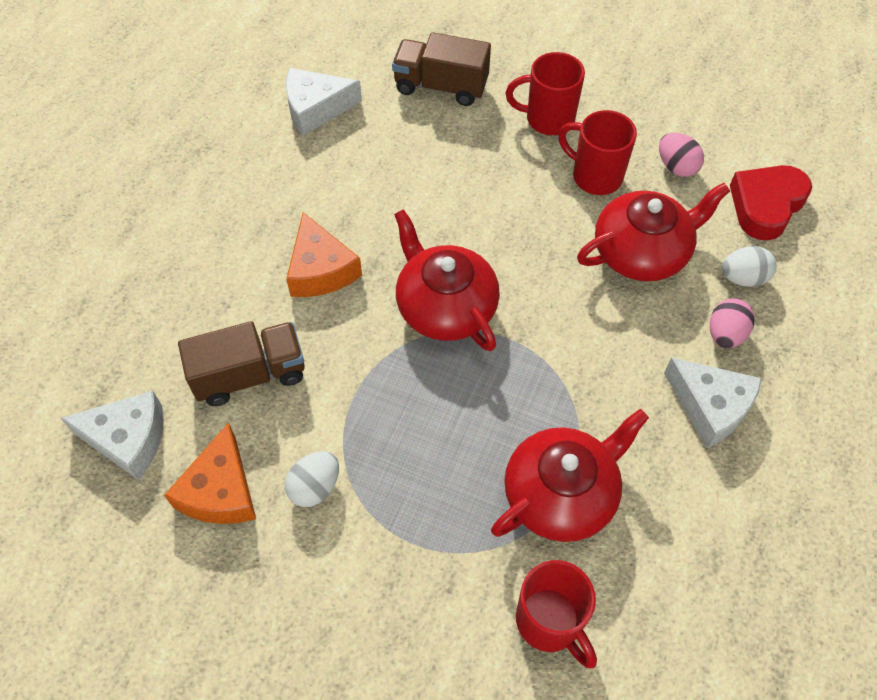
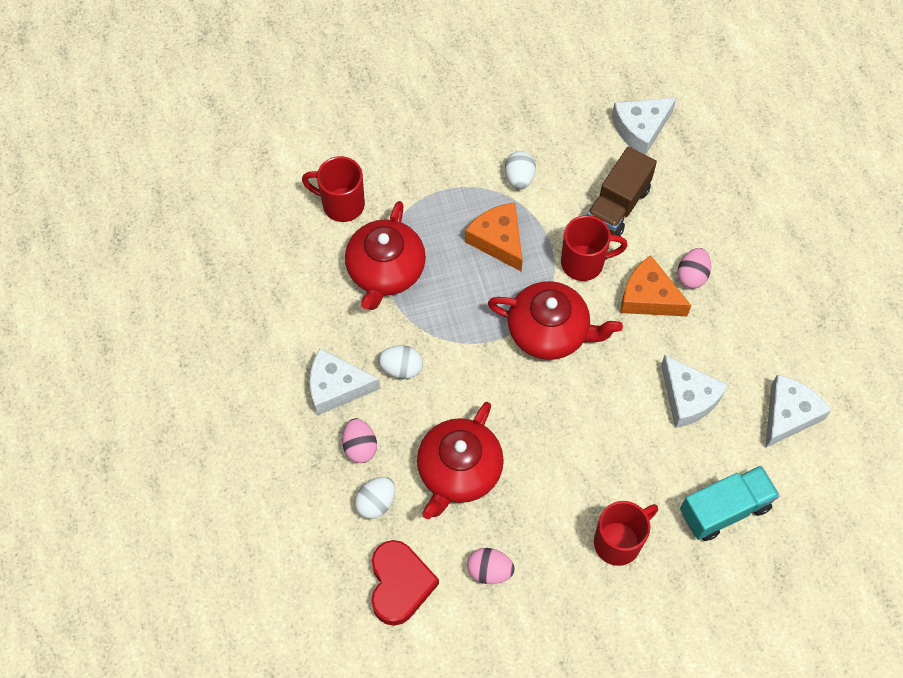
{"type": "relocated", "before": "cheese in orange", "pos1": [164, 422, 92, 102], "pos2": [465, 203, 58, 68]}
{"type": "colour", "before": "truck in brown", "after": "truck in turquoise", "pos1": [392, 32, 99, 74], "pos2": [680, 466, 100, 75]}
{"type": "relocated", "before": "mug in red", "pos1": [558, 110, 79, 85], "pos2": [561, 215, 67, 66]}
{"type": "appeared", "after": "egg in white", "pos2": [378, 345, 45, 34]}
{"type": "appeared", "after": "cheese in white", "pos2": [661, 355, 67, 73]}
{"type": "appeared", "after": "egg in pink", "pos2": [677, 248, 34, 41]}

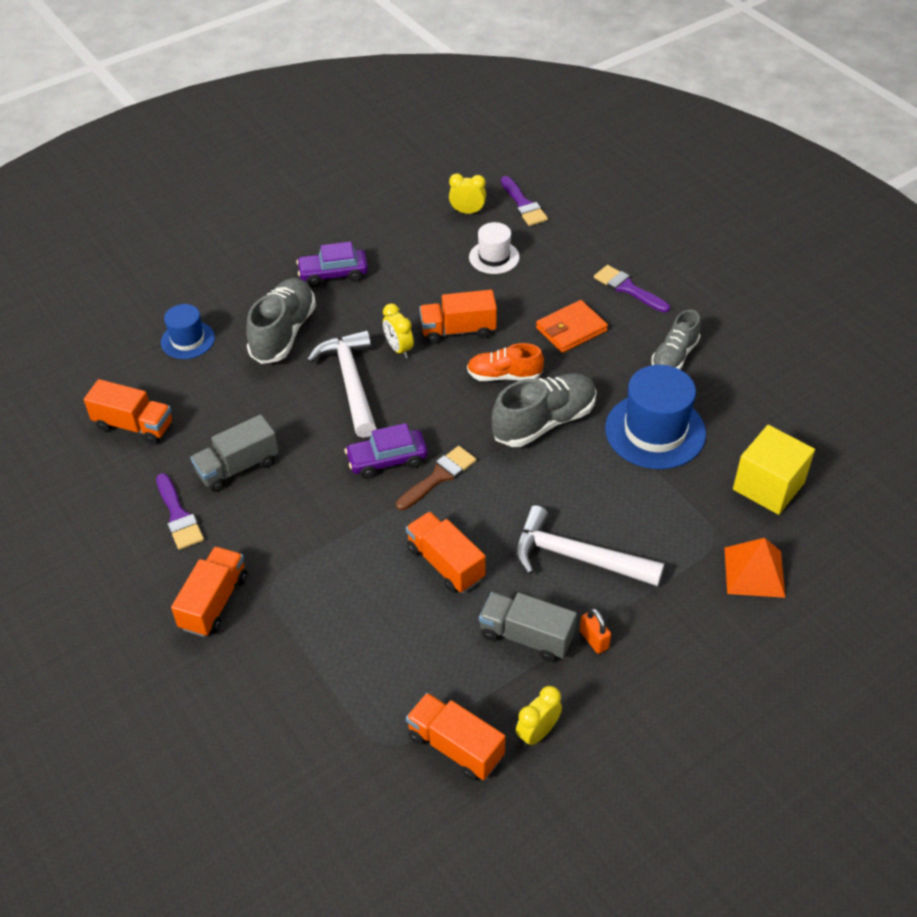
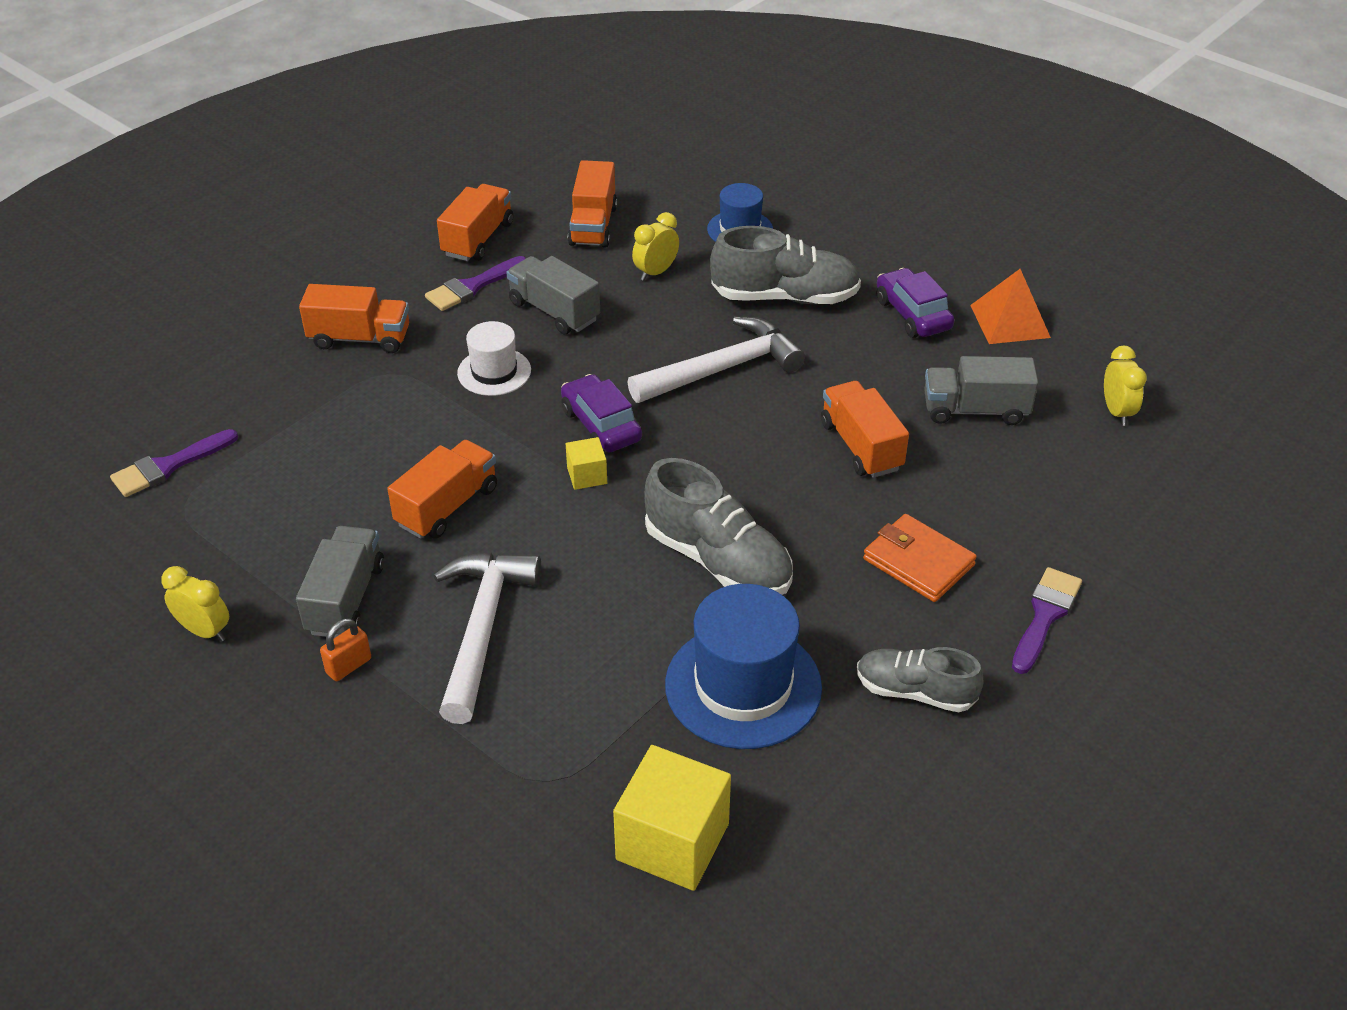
{"type": "relocated", "before": "clock in yellow", "pos1": [383, 303, 31, 55], "pos2": [632, 212, 47, 69]}
{"type": "exchanged", "before": "brush in brown", "after": "cube in yellow", "pos1": [396, 446, 80, 64], "pos2": [566, 437, 41, 53]}
{"type": "relocated", "before": "truck in orange", "pos1": [406, 693, 99, 88], "pos2": [437, 184, 76, 77]}
{"type": "missing", "before": "shoe in orange", "pos1": [467, 343, 77, 38]}
{"type": "relocated", "before": "hat in white", "pos1": [469, 222, 51, 52], "pos2": [457, 321, 74, 75]}
{"type": "relocated", "before": "brush in purple", "pos1": [501, 176, 47, 50], "pos2": [110, 429, 128, 68]}
{"type": "relocated", "before": "pyramid in orange", "pos1": [725, 538, 60, 60], "pos2": [970, 269, 81, 75]}
{"type": "appeared", "after": "truck in grey", "pos2": [924, 356, 114, 69]}

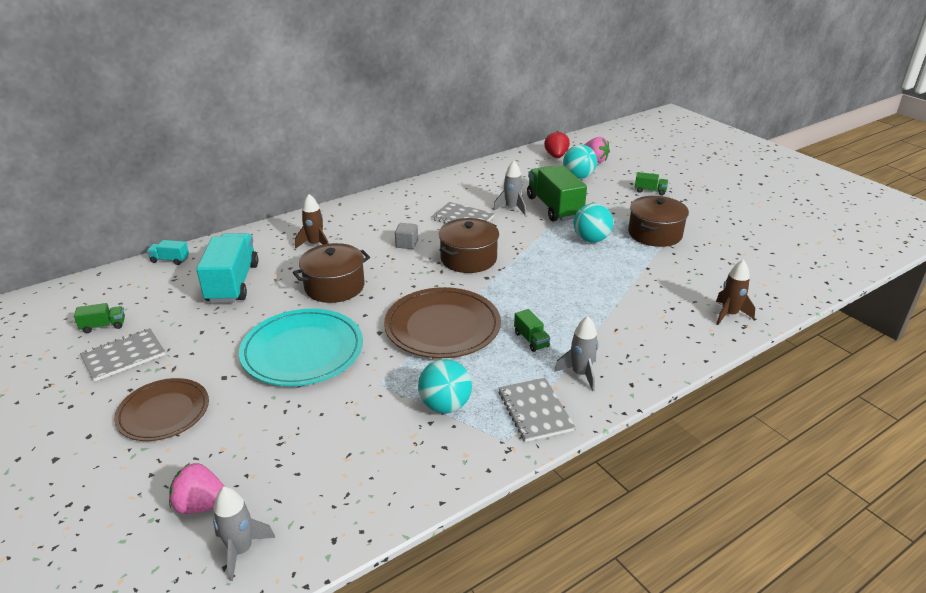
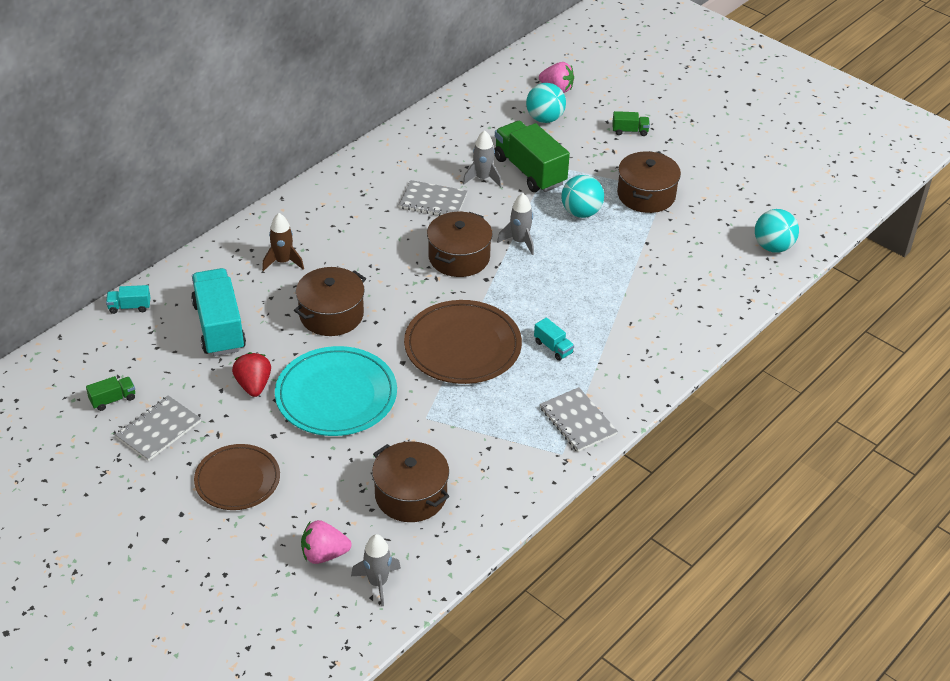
{"type": "missing", "before": "cube in grey", "pos1": [395, 223, 23, 26]}
{"type": "relocated", "before": "ball in turquoise", "pos1": [418, 359, 54, 54], "pos2": [755, 209, 44, 43]}
{"type": "colour", "before": "truck in green", "after": "truck in turquoise", "pos1": [514, 309, 36, 43], "pos2": [534, 317, 40, 44]}
{"type": "relocated", "before": "strawberry in red", "pos1": [544, 131, 26, 27], "pos2": [232, 352, 39, 45]}
{"type": "relocated", "before": "rocket in grey", "pos1": [554, 316, 45, 75], "pos2": [497, 193, 37, 62]}
{"type": "missing", "before": "rocket in brown", "pos1": [716, 259, 39, 66]}
{"type": "appeared", "after": "pot in brown", "pos2": [372, 441, 77, 81]}

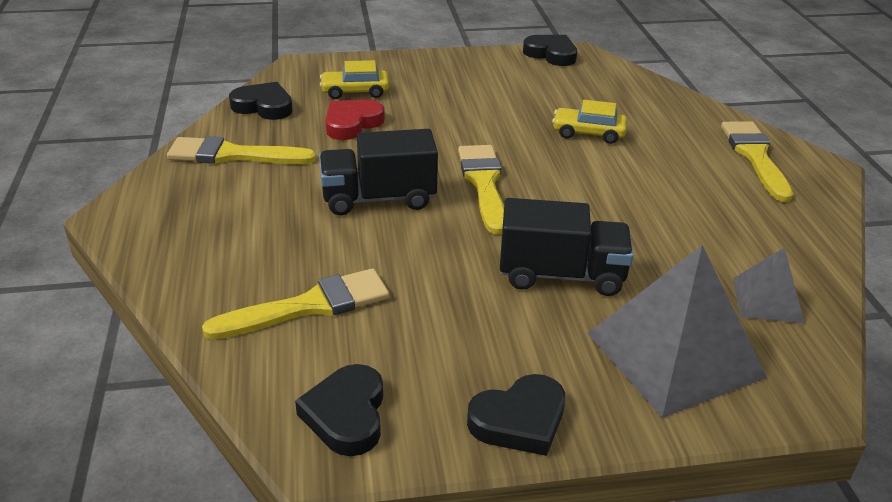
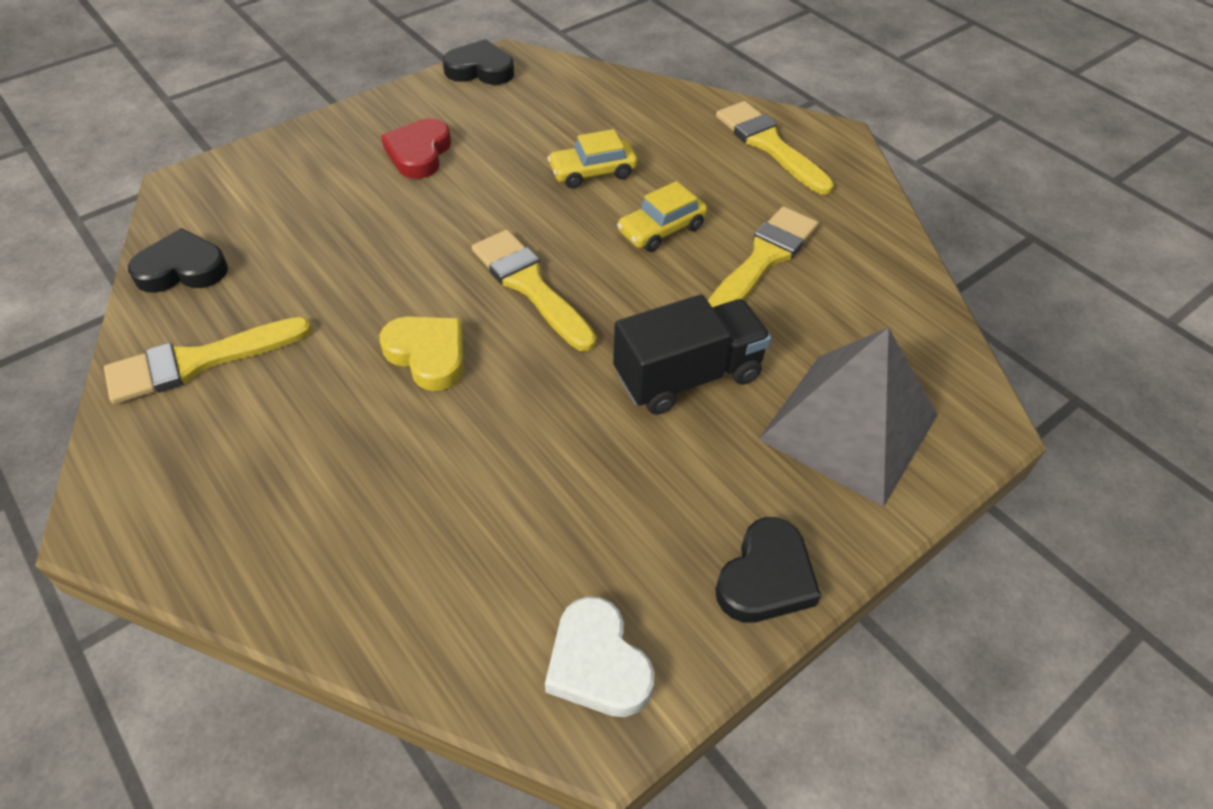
{"type": "relocated", "before": "brush in yellow", "pos1": [202, 268, 188, 71], "pos2": [708, 206, 110, 101]}
{"type": "colour", "before": "heart in black", "after": "heart in white", "pos1": [295, 364, 88, 92], "pos2": [545, 596, 110, 121]}
{"type": "exchanged", "before": "truck in black", "after": "heart in yellow", "pos1": [319, 129, 119, 86], "pos2": [379, 317, 84, 74]}
{"type": "relocated", "before": "car in yellow", "pos1": [320, 60, 69, 39], "pos2": [617, 181, 91, 71]}
{"type": "relocated", "before": "heart in red", "pos1": [325, 100, 60, 40], "pos2": [381, 118, 70, 61]}
{"type": "missing", "before": "pyramid in grey", "pos1": [733, 247, 72, 77]}

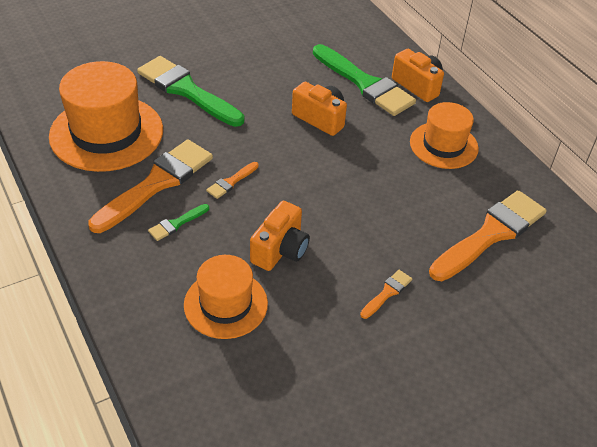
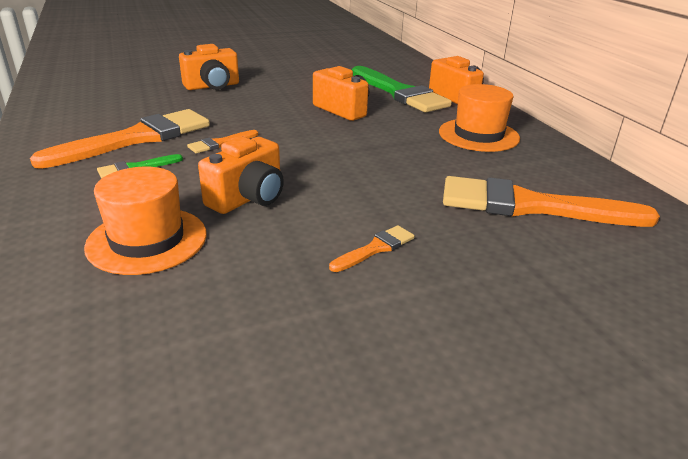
{"type": "missing", "before": "hat in orange", "pos1": [49, 61, 114, 111]}
{"type": "exchanged", "before": "brush in green", "after": "camera in orange", "pos1": [137, 56, 107, 71], "pos2": [179, 44, 60, 46]}
{"type": "spun", "before": "brush in orange", "pos1": [429, 190, 117, 91], "pos2": [443, 176, 217, 51], "turn": -135}

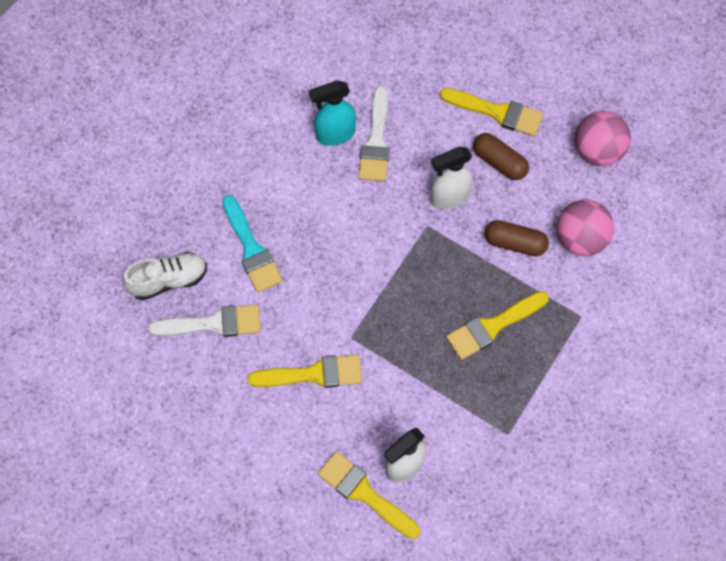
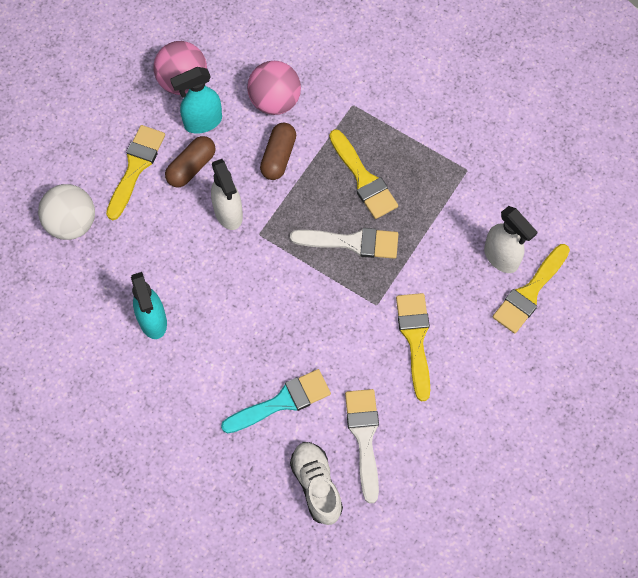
{"type": "relocated", "before": "brush in white", "pos1": [358, 86, 32, 95], "pos2": [290, 228, 108, 31]}
{"type": "appeared", "after": "ball in white", "pos2": [38, 184, 57, 56]}
{"type": "appeared", "after": "spray bottle in turquoise", "pos2": [170, 67, 52, 67]}

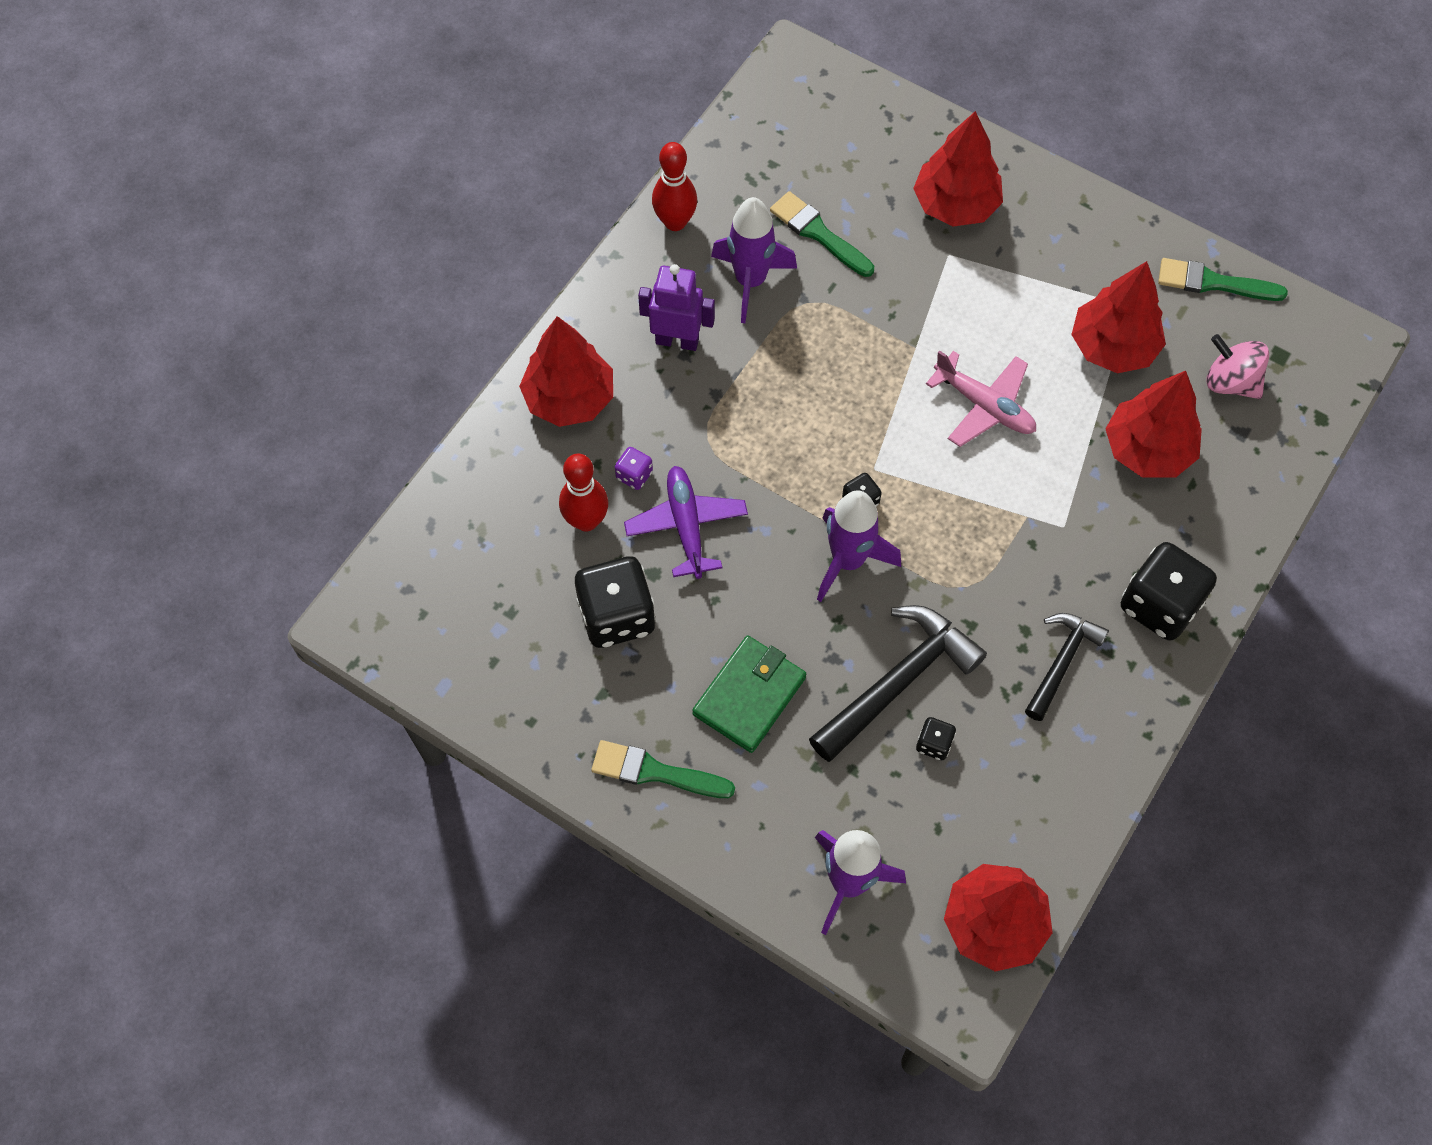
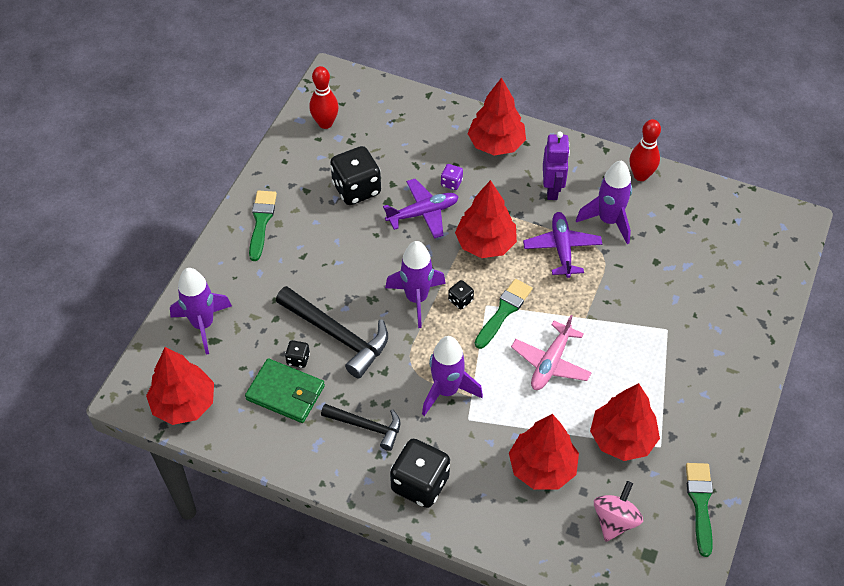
{"type": "relocated", "before": "bowling pin in red", "pos1": [559, 454, 49, 78], "pos2": [309, 66, 30, 63]}
{"type": "relocated", "before": "wallet in green", "pos1": [692, 636, 114, 117], "pos2": [245, 358, 80, 65]}
{"type": "relocated", "before": "brush in green", "pos1": [770, 191, 104, 86], "pos2": [475, 279, 57, 70]}
{"type": "relocated", "before": "tree in red", "pos1": [913, 111, 90, 116], "pos2": [455, 180, 62, 78]}
{"type": "appeared", "after": "rocket in purple", "pos2": [422, 336, 61, 80]}
{"type": "appeared", "after": "plane in purple", "pos2": [523, 212, 79, 66]}

